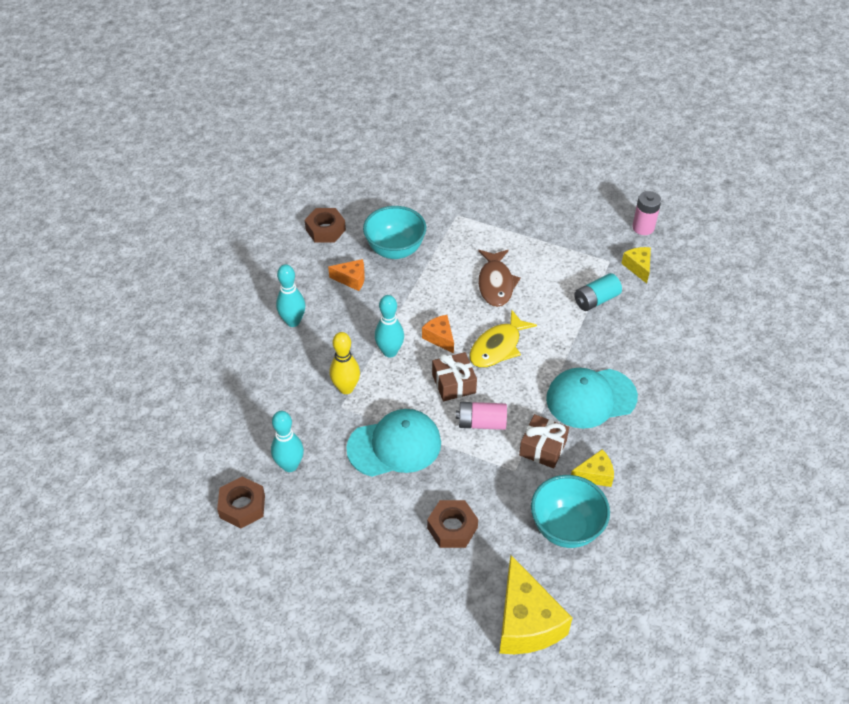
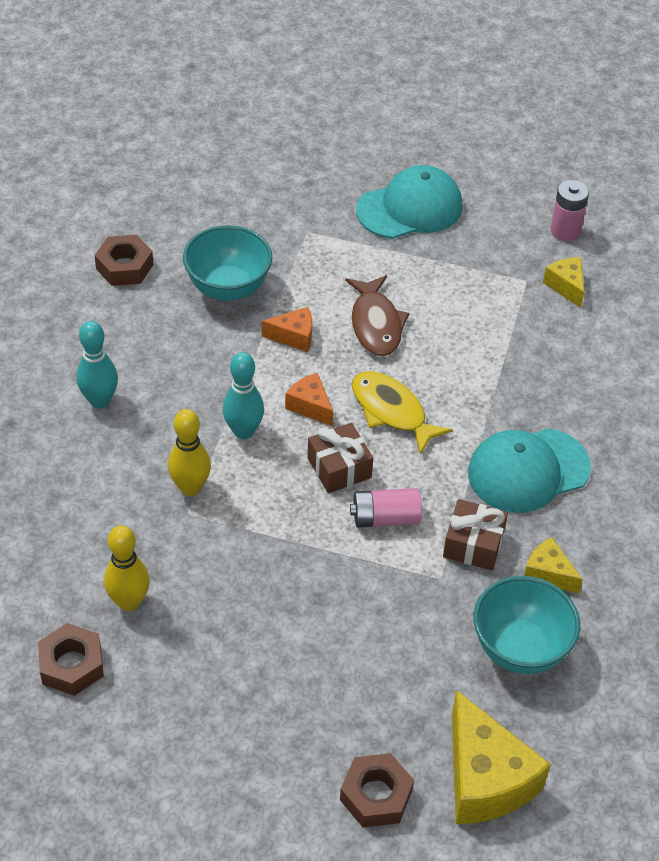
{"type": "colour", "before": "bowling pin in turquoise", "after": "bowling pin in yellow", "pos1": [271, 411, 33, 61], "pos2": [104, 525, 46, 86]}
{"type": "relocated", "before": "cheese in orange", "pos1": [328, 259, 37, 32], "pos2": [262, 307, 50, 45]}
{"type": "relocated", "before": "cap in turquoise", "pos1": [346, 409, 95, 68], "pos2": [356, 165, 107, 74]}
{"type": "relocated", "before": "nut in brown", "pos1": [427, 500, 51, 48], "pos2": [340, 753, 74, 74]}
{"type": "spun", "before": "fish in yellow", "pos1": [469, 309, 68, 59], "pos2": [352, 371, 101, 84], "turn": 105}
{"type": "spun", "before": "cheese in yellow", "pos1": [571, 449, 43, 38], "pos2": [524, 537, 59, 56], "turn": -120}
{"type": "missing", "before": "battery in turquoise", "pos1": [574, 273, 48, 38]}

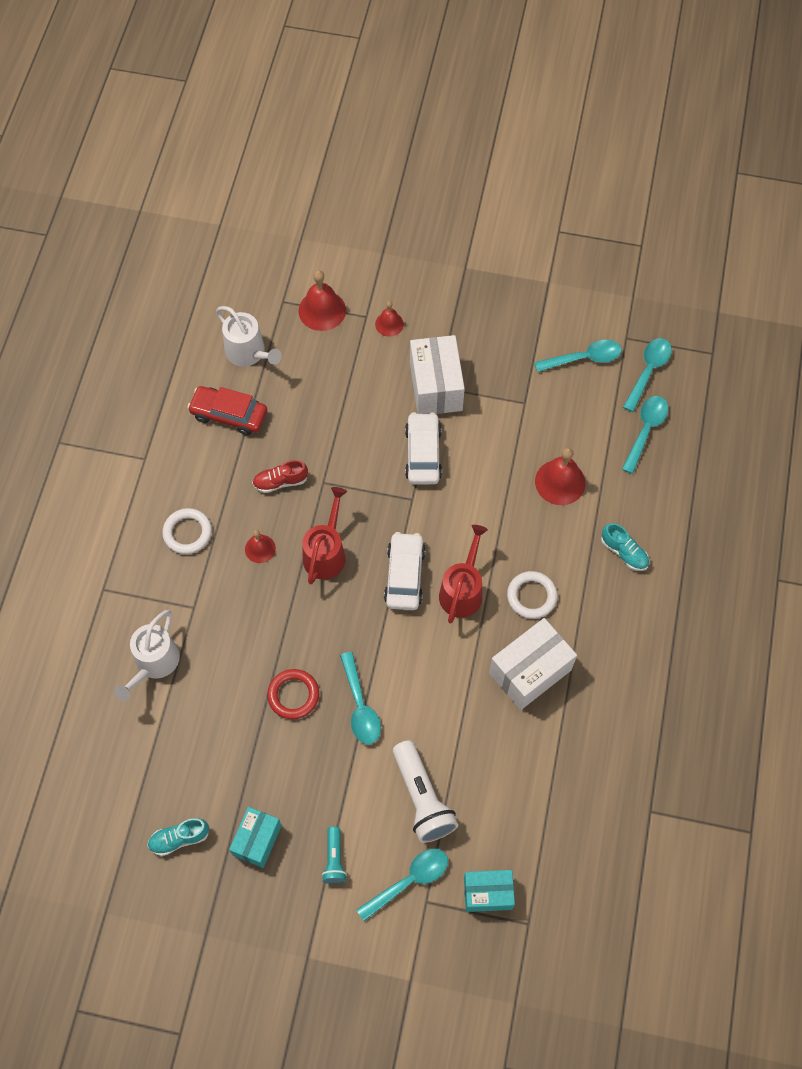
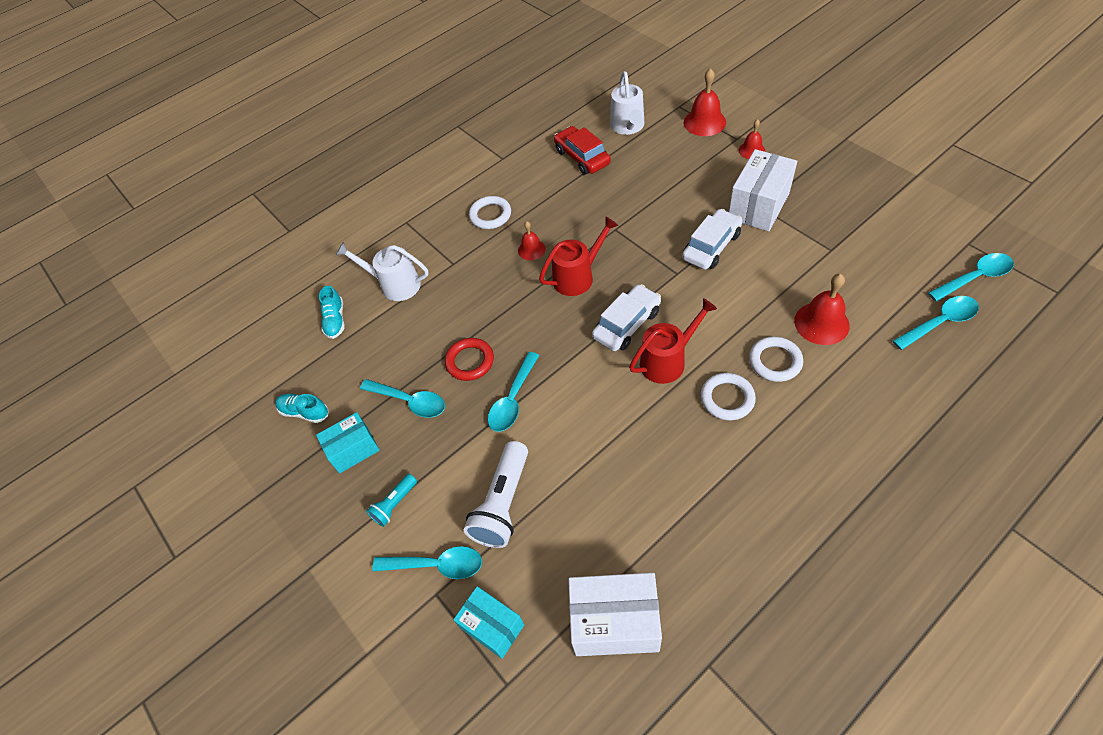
{"type": "spun", "before": "watering can in white", "pos1": [114, 610, 66, 91], "pos2": [336, 242, 93, 59], "turn": 45}
{"type": "missing", "before": "shoe in red", "pos1": [252, 460, 56, 33]}
{"type": "relocated", "before": "box in white", "pos1": [489, 618, 88, 92], "pos2": [568, 573, 94, 83]}
{"type": "relocated", "before": "spoon in turquoise", "pos1": [534, 340, 88, 32], "pos2": [360, 379, 85, 39]}
{"type": "relocated", "before": "shoe in turquoise", "pos1": [601, 523, 48, 48], "pos2": [319, 286, 26, 53]}
{"type": "appeared", "after": "ring in white", "pos2": [749, 337, 54, 45]}

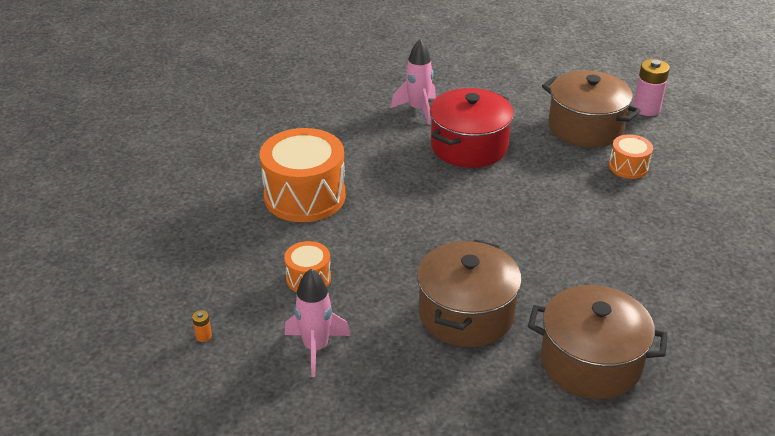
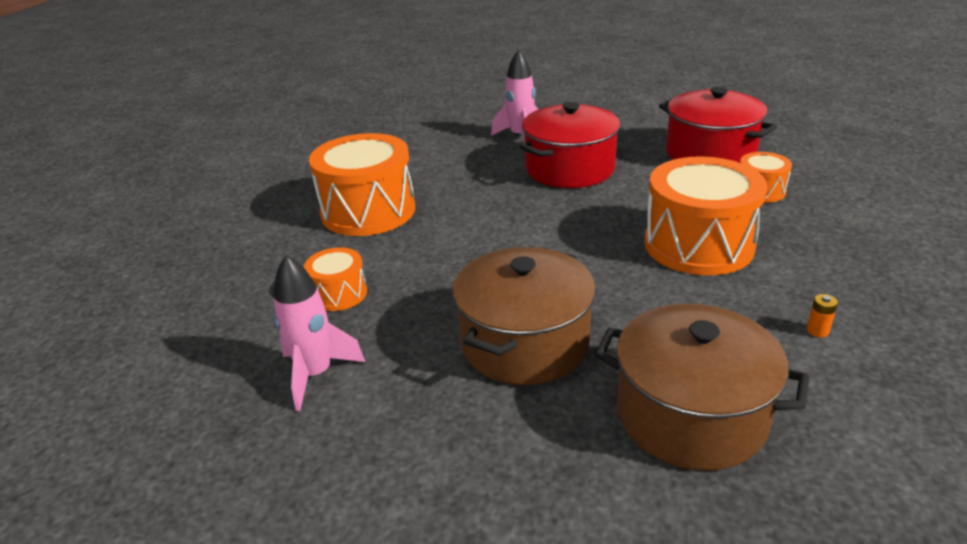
{"type": "relocated", "before": "battery in orange", "pos1": [192, 310, 20, 32], "pos2": [807, 294, 31, 44]}
{"type": "colour", "before": "pot in brown", "after": "pot in red", "pos1": [542, 71, 99, 76], "pos2": [659, 87, 118, 76]}
{"type": "missing", "before": "battery in pink", "pos1": [633, 59, 37, 57]}
{"type": "appeared", "after": "drum in orange", "pos2": [644, 156, 124, 119]}

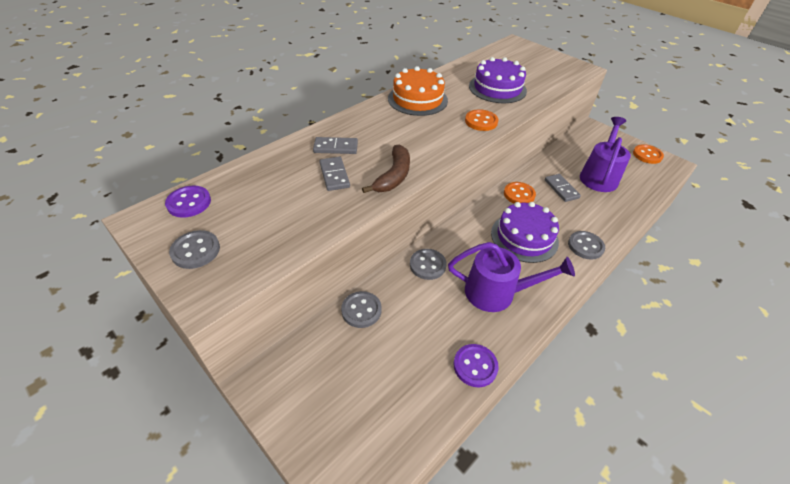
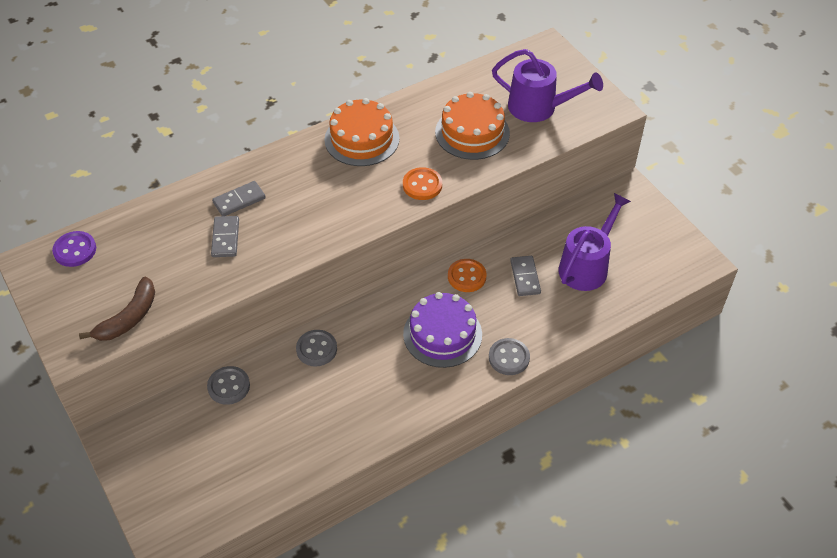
{"type": "missing", "before": "button in grey", "pos1": [169, 230, 51, 39]}
{"type": "spun", "before": "domino in grey", "pos1": [313, 137, 45, 17], "pos2": [212, 181, 54, 35], "turn": -45}
{"type": "relocated", "before": "banana in brown", "pos1": [362, 145, 48, 48], "pos2": [79, 277, 76, 64]}
{"type": "relocated", "before": "watering can in purple", "pos1": [448, 242, 127, 70], "pos2": [492, 49, 111, 73]}
{"type": "missing", "before": "button in purple", "pos1": [454, 344, 45, 43]}
{"type": "colour", "before": "cake in purple", "after": "cake in orange", "pos1": [469, 57, 58, 46], "pos2": [435, 92, 75, 68]}
{"type": "missing", "before": "button in orange", "pos1": [633, 144, 31, 20]}

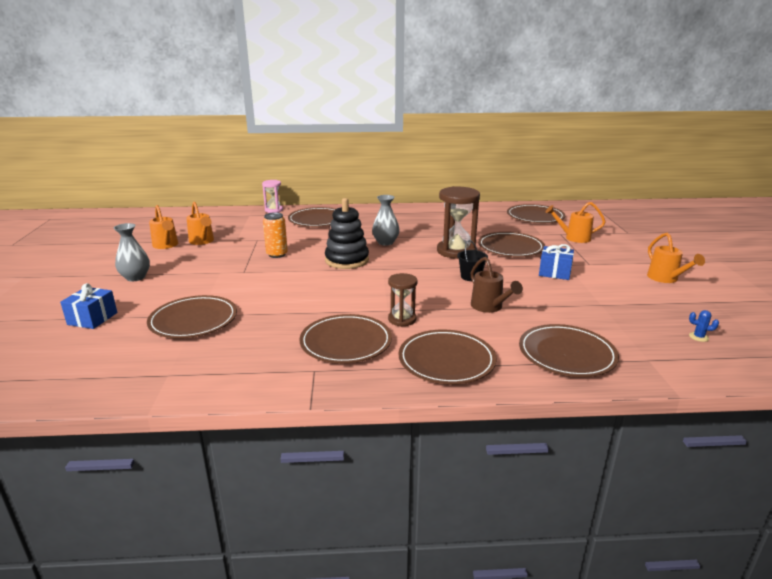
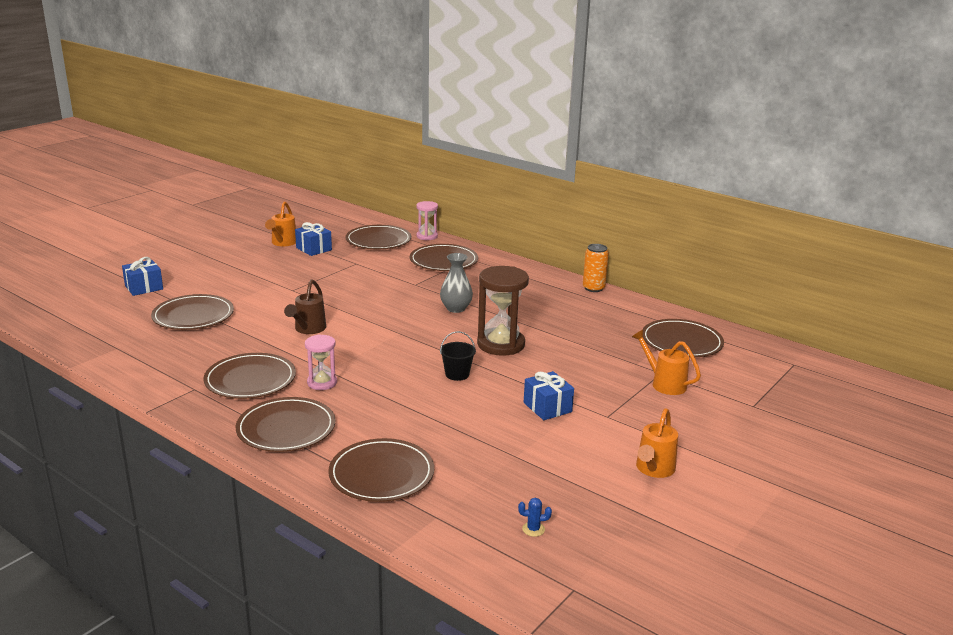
{"type": "missing", "before": "vase in grey", "pos1": [114, 223, 36, 58]}
{"type": "exchanged", "before": "watering can in orange", "after": "gift in blue", "pos1": [187, 202, 27, 43], "pos2": [295, 222, 37, 34]}
{"type": "relocated", "before": "can in orange", "pos1": [263, 212, 25, 46], "pos2": [583, 244, 26, 48]}
{"type": "missing", "before": "stacking toy in black", "pos1": [325, 198, 44, 71]}
{"type": "colour", "before": "hourglass in brown", "after": "hourglass in pink", "pos1": [388, 273, 29, 54], "pos2": [305, 334, 32, 56]}
{"type": "relocated", "before": "watering can in brown", "pos1": [471, 257, 52, 56], "pos2": [284, 279, 42, 55]}
{"type": "relocated", "before": "plate in brown", "pos1": [478, 232, 67, 25], "pos2": [346, 225, 65, 24]}
{"type": "spun", "before": "cactus in blue", "pos1": [689, 310, 30, 32], "pos2": [518, 498, 34, 39], "turn": -60}

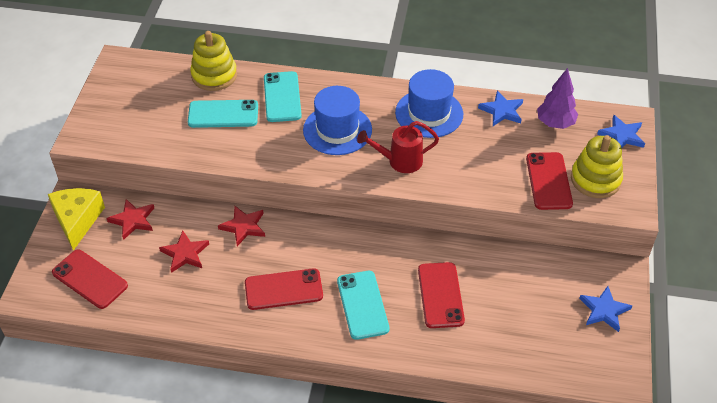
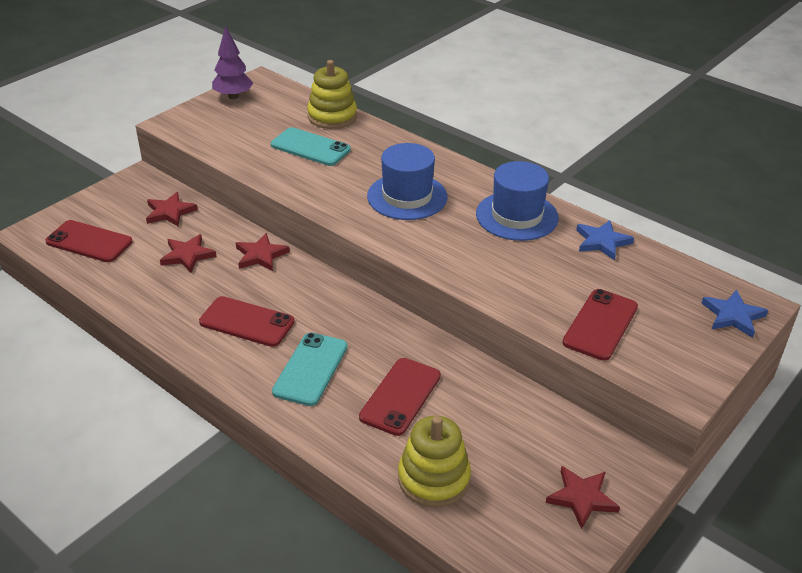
{"type": "missing", "before": "cheese in yellow", "pos1": [48, 188, 57, 63]}
{"type": "spun", "before": "phone in red", "pos1": [52, 250, 76, 59], "pos2": [45, 220, 88, 42], "turn": -45}
{"type": "missing", "before": "phone in turquoise", "pos1": [264, 71, 38, 51]}
{"type": "missing", "before": "watering can in red", "pos1": [357, 121, 82, 52]}
{"type": "relocated", "before": "tree in purple", "pos1": [537, 68, 41, 61], "pos2": [212, 26, 41, 73]}
{"type": "relocated", "before": "stacking toy in yellow", "pos1": [571, 135, 52, 63], "pos2": [398, 416, 73, 91]}
{"type": "colour", "before": "star in blue", "after": "star in red", "pos1": [579, 286, 53, 46], "pos2": [546, 466, 74, 63]}

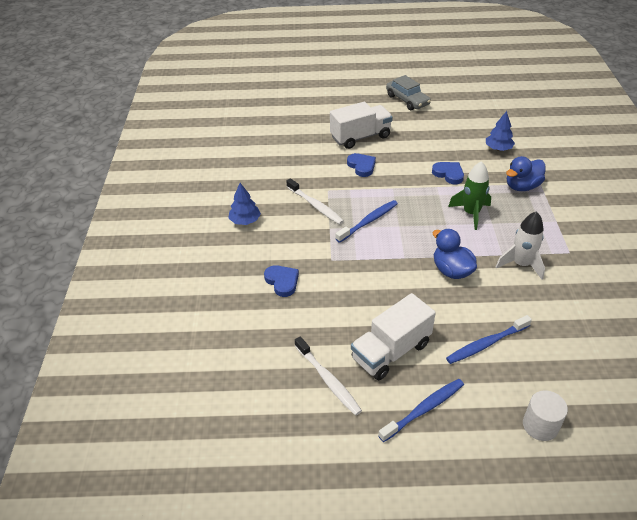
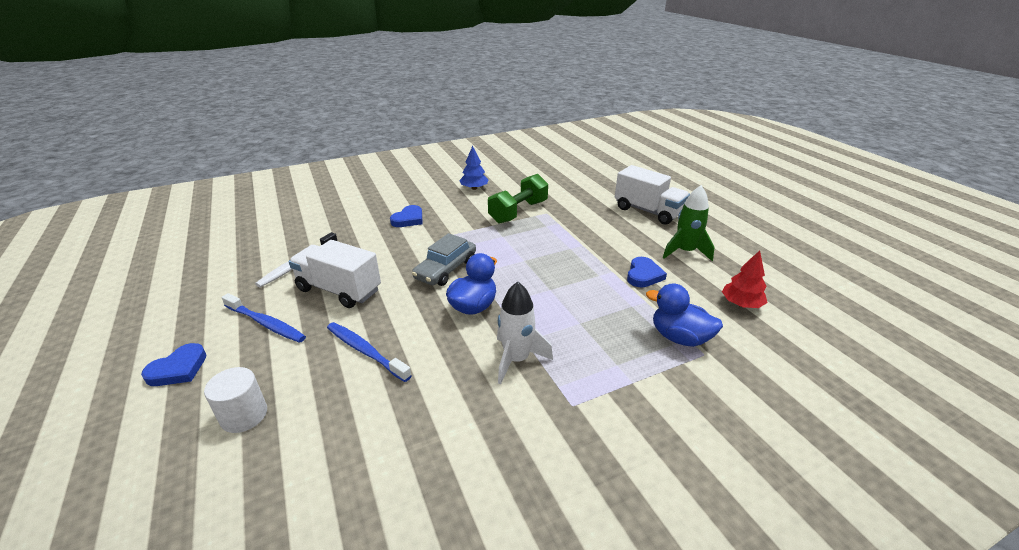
{"type": "exchanged", "before": "toothbrush in white", "after": "dumbbell in green", "pos1": [286, 178, 58, 47], "pos2": [488, 174, 60, 50]}
{"type": "missing", "before": "toothbrush in blue", "pos1": [336, 200, 62, 43]}
{"type": "relocated", "before": "heart in blue", "pos1": [347, 153, 29, 24], "pos2": [141, 343, 65, 43]}
{"type": "relocated", "before": "car in grey", "pos1": [386, 75, 45, 35], "pos2": [412, 233, 64, 53]}
{"type": "relocated", "before": "rocket in green", "pos1": [448, 161, 43, 69], "pos2": [663, 185, 52, 76]}
{"type": "colour", "before": "tree in blue", "after": "tree in red", "pos1": [486, 111, 29, 40], "pos2": [722, 250, 45, 58]}

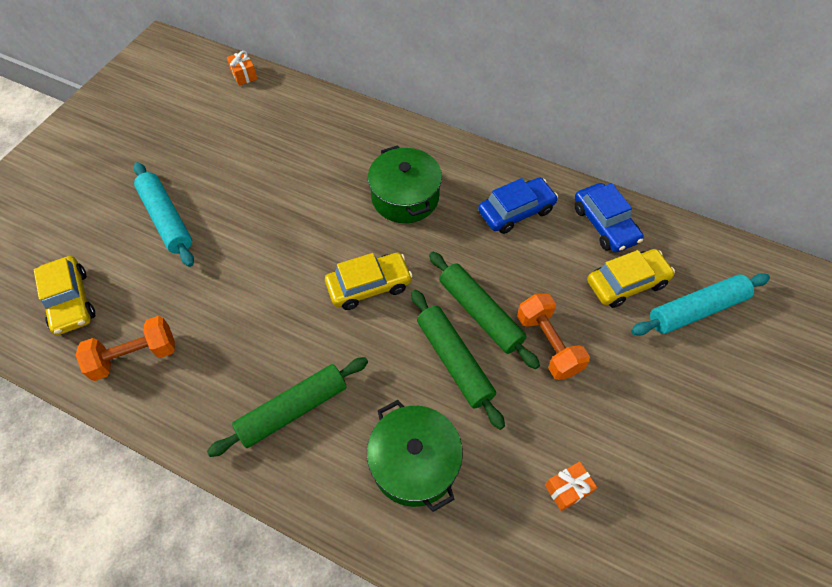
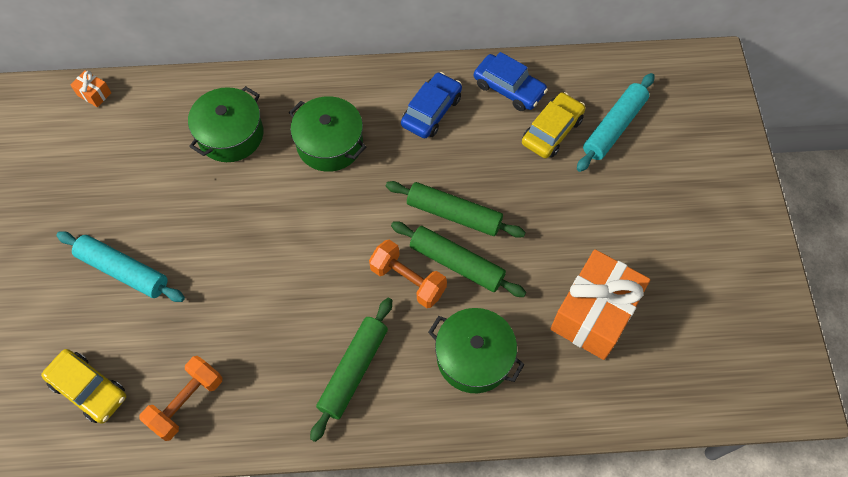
{"type": "missing", "before": "car in yellow", "pos1": [325, 253, 87, 57]}
{"type": "relocated", "before": "dumbbell in orange", "pos1": [517, 293, 73, 87], "pos2": [369, 239, 78, 69]}
{"type": "size", "before": "gift in orange", "pos1": [545, 462, 52, 49], "pos2": [550, 249, 100, 111], "scale": 2.5}
{"type": "appeared", "after": "pot in green", "pos2": [188, 86, 75, 76]}

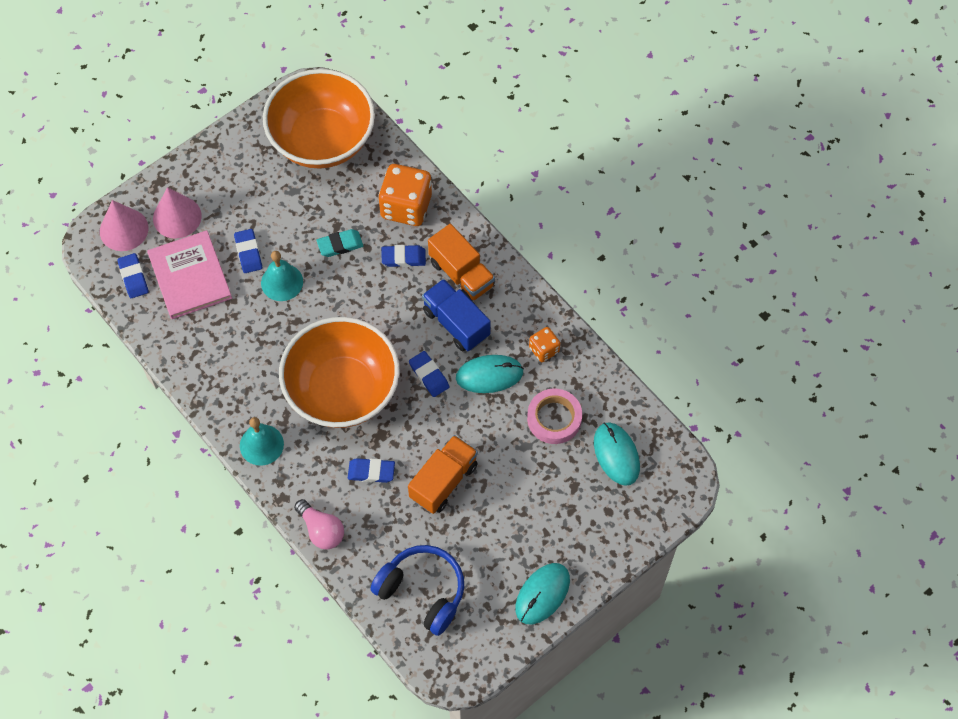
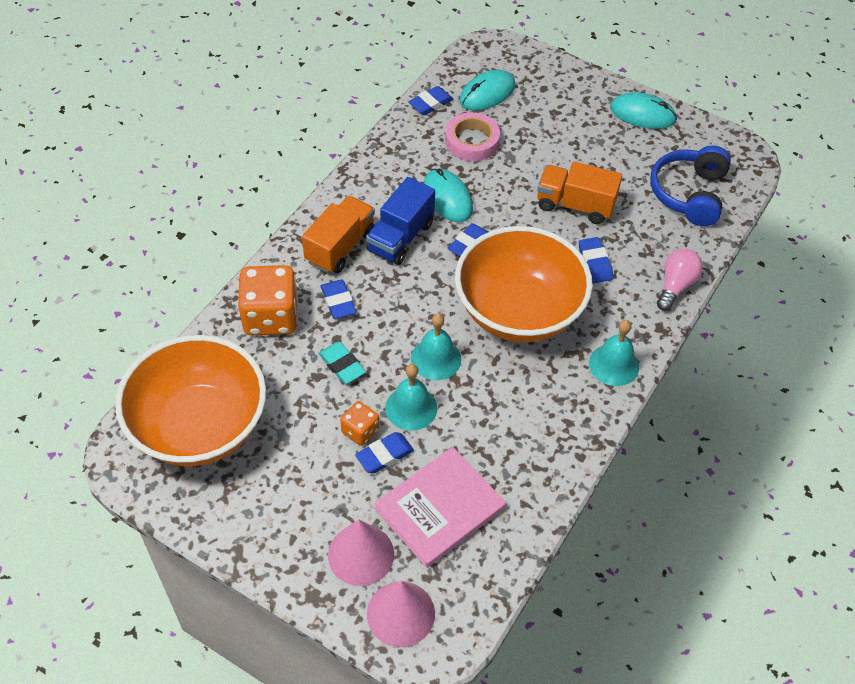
{"type": "relocated", "before": "eraser in blue", "pos1": [117, 253, 32, 45], "pos2": [408, 86, 46, 29]}
{"type": "relocated", "before": "dice in orange", "pos1": [529, 327, 31, 35], "pos2": [340, 401, 39, 45]}
{"type": "appeared", "after": "bell in turquoise", "pos2": [411, 314, 50, 66]}

